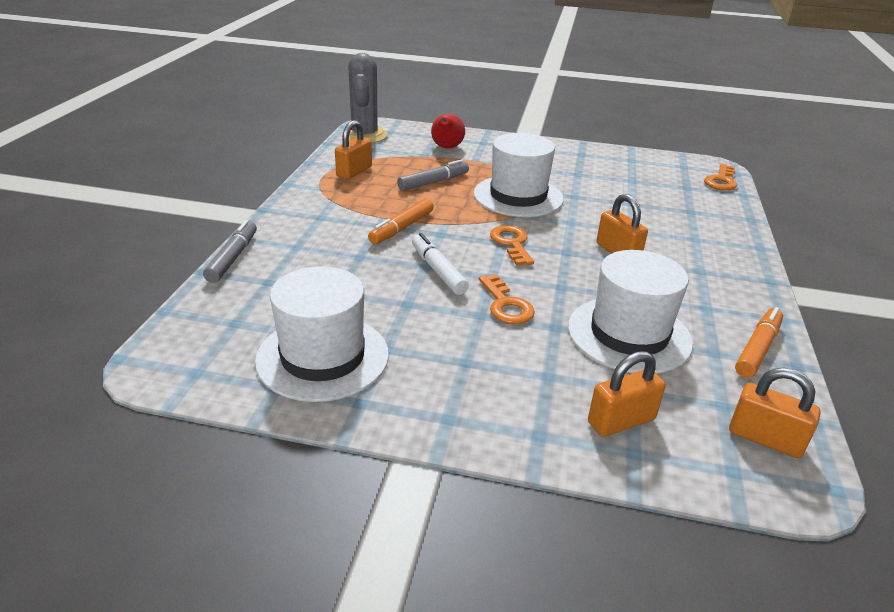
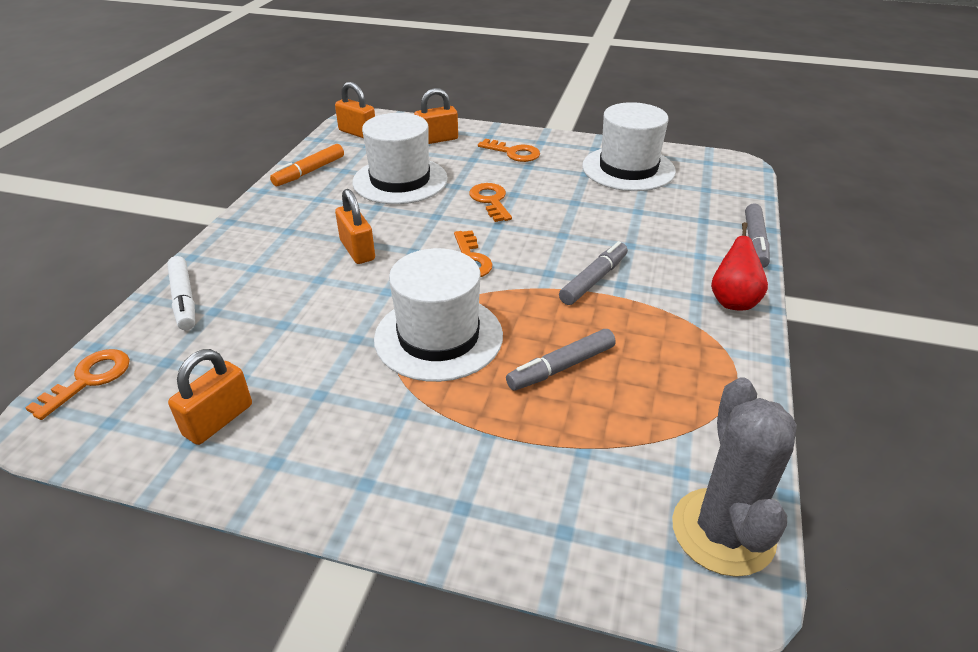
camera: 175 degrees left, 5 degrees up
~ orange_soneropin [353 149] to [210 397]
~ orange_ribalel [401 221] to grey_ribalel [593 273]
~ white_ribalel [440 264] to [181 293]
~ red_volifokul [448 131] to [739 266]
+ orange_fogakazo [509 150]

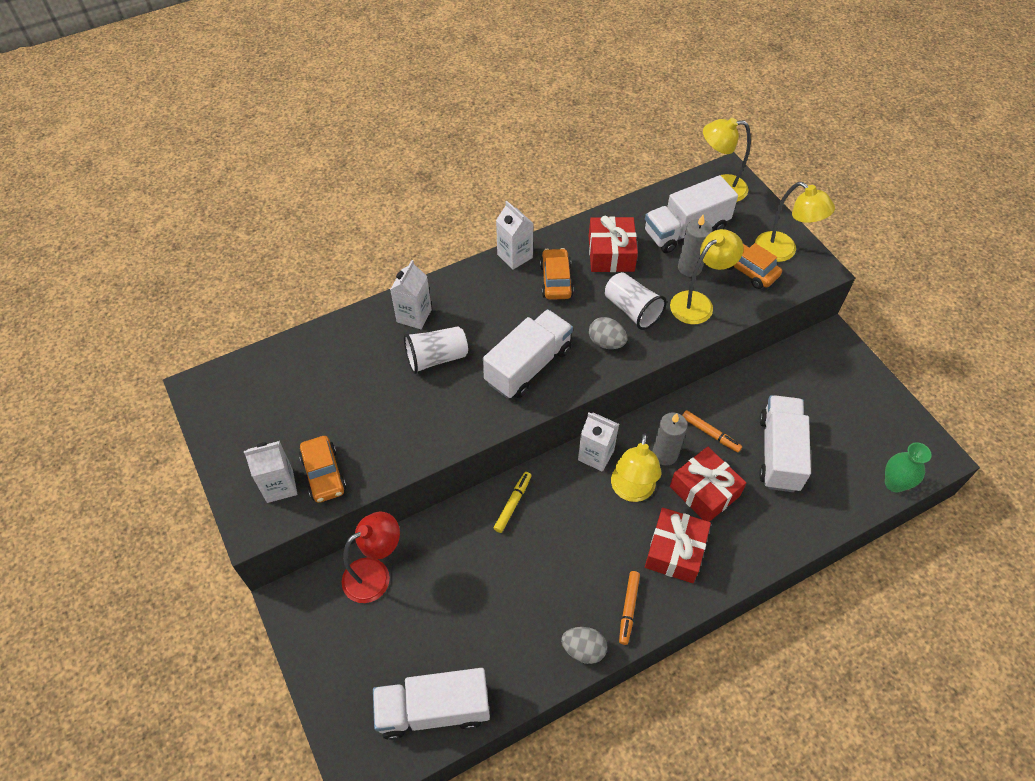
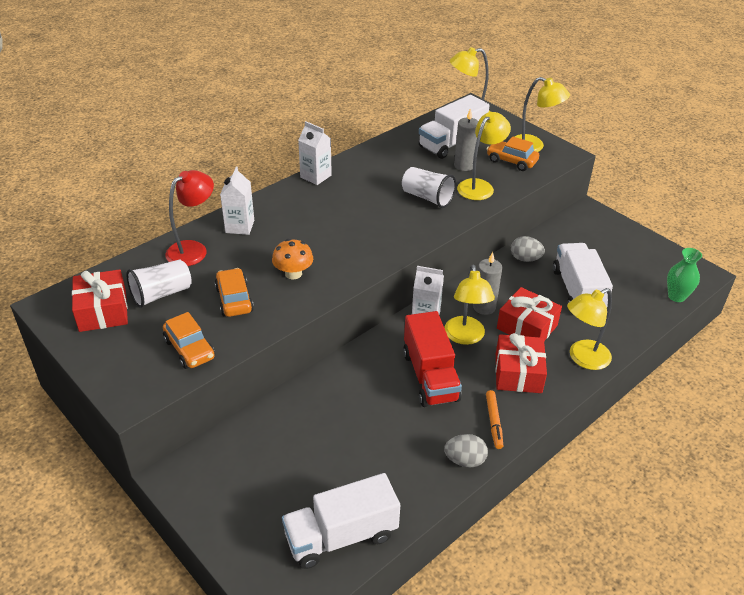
camera: 15 degrees left, 15 degrees down
- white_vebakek [270 472]
~ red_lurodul [371 557] to [189 218]
~ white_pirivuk [436 350] to [159 283]
- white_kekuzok [528 353]
- yellow_ribalel [513 502]
~ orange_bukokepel [557 274] to [234 292]
~ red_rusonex [613 244] to [100 300]
~ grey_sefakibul [608 333] to [528 249]
- orange_ribalel [712 431]
+ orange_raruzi [292 259]
+ red_kekuzok [432 359]
+ yellow_lurodul [589 329]

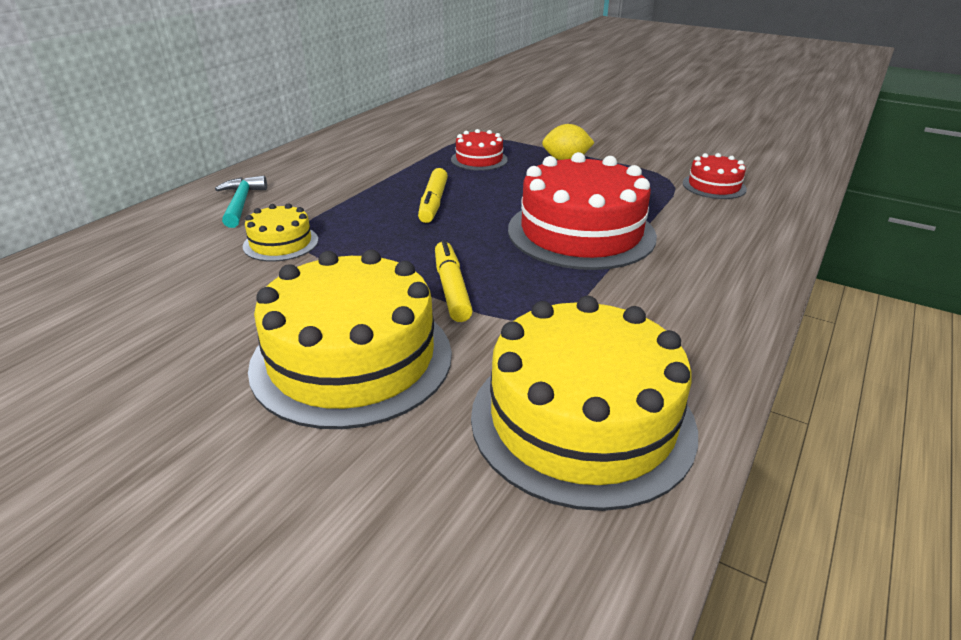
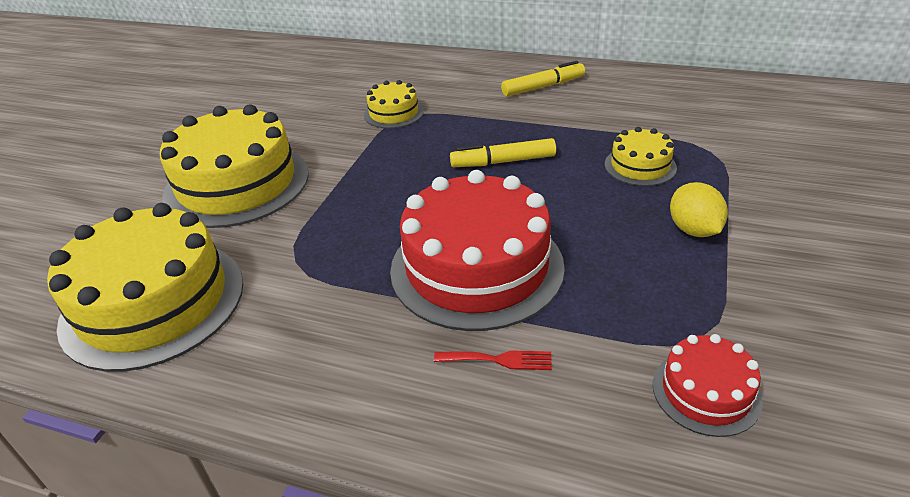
camera: 80 degrees right, 5 degrees up
- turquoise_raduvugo [241 202]
~ yellow_ribalel [454 281] to [543 79]
~ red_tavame [479 150] to yellow_tavame [641 156]
+ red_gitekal [493 360]

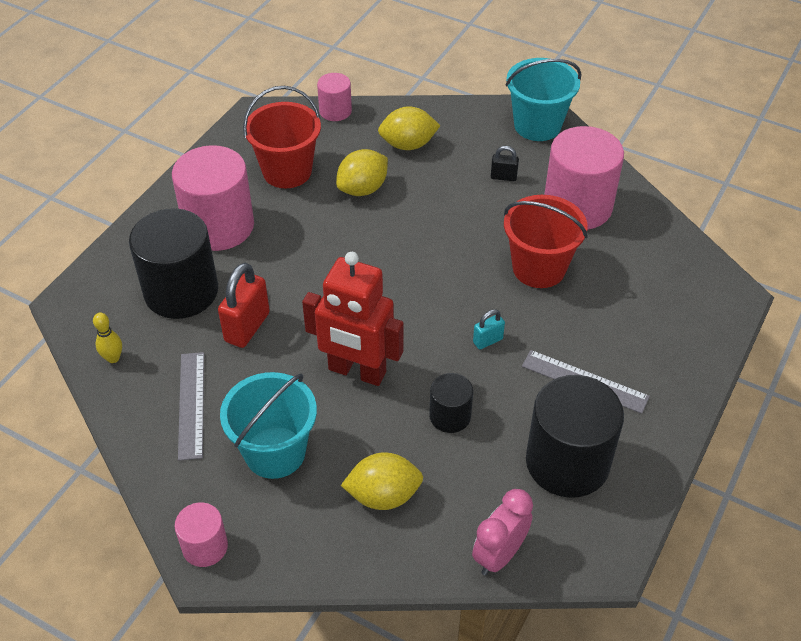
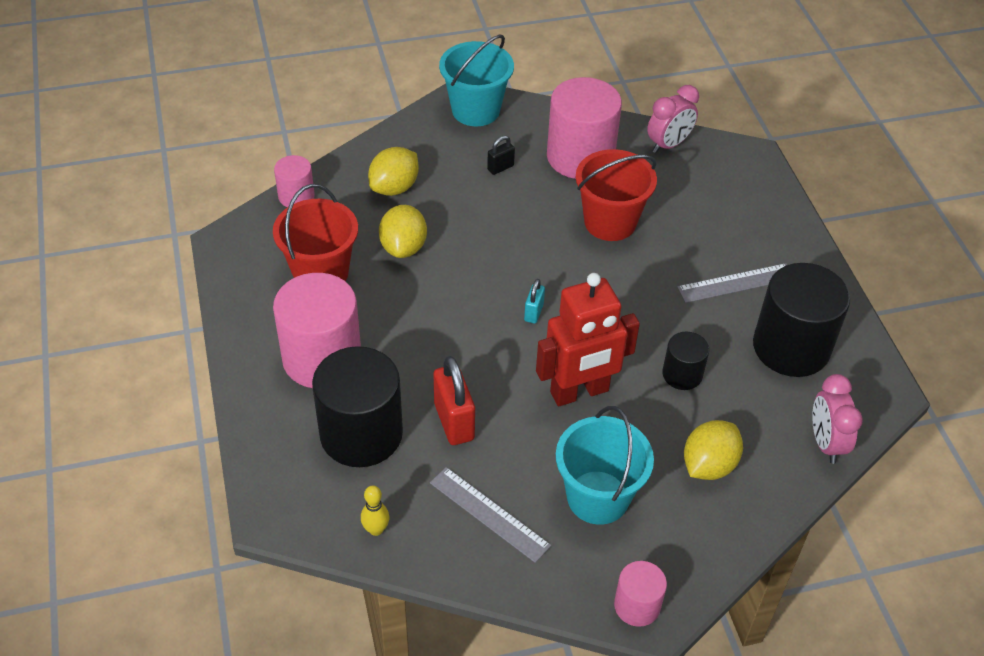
camera: 45 degrees left, 0 degrees up
~ turquoise_soneropin [489 329] to [534 301]
+ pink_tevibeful [673 119]

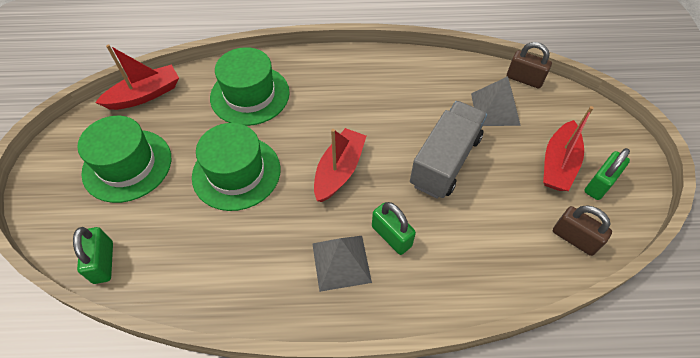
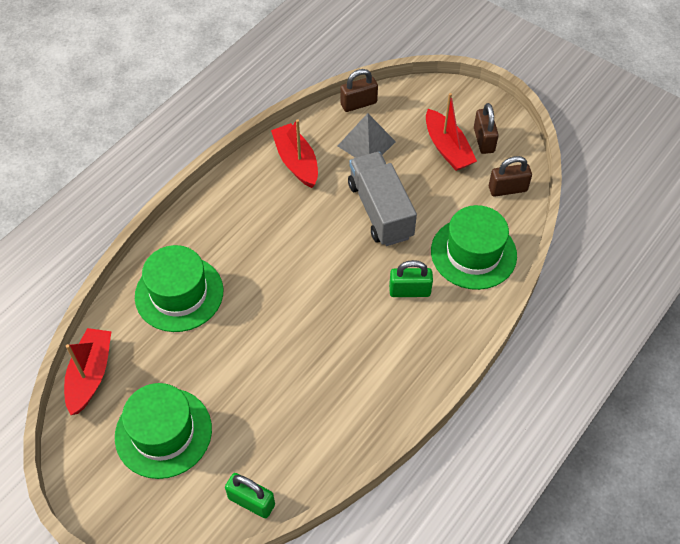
camera: 50 degrees left, 0 degrees up
~ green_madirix [236 167] to [474 247]
- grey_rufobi [342 264]
~ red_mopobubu [340 165] to [294 153]
~ green_soneropin [607 174] to brown_soneropin [486 128]

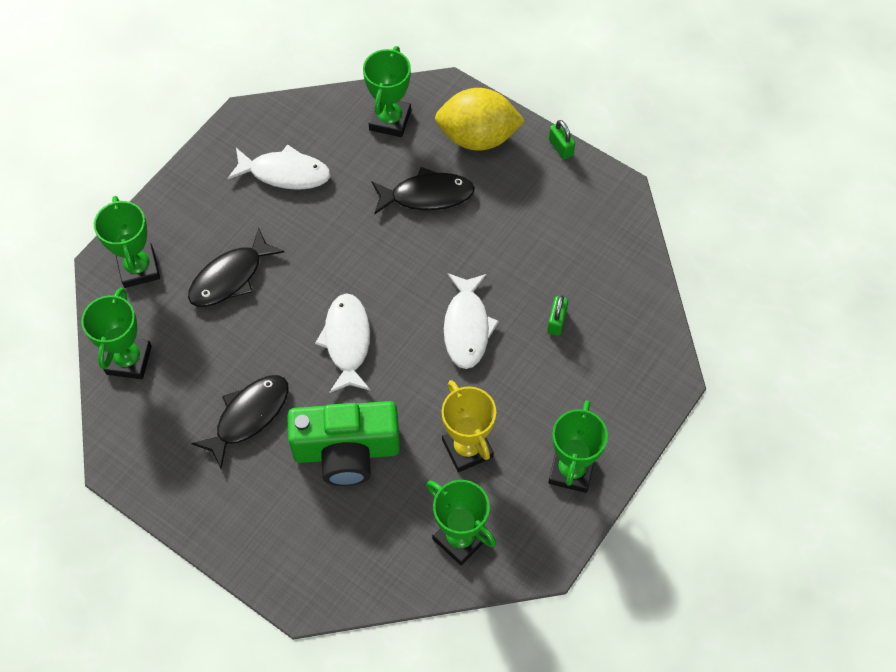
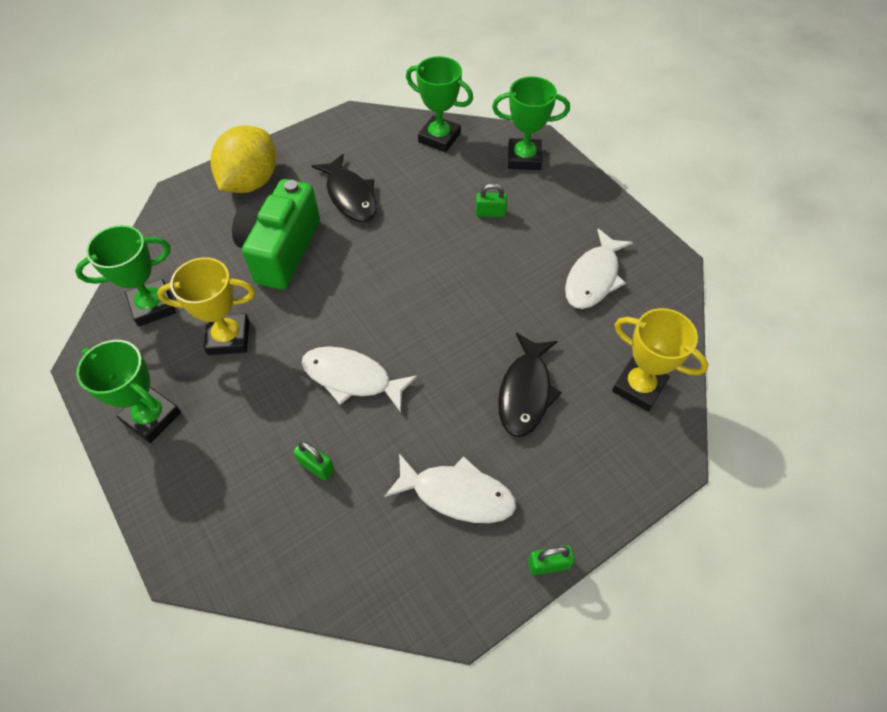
camera: 110 degrees right, 5 degrees down
~ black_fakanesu [236 267] to green_soneropin [491 200]
~ white_fakanesu [342 343] to [450 488]
~ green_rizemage [387 91] to yellow_rizemage [660 360]
~ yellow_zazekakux [480 119] to [243 159]

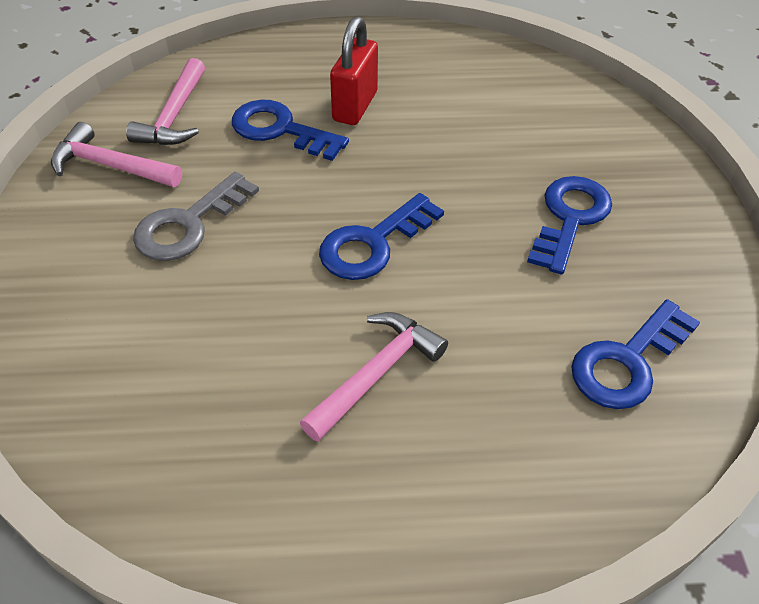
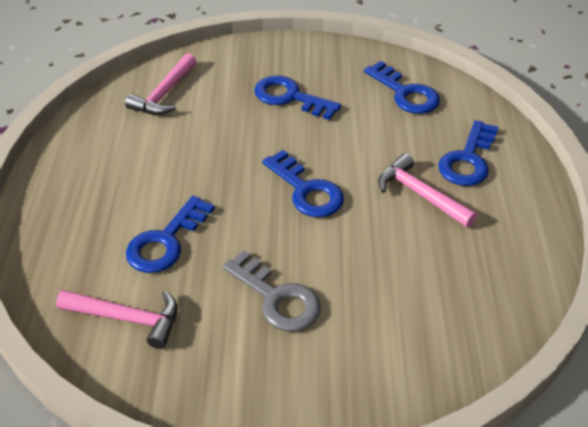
camera: 85 degrees left, 5 degrees down
~ pink_raduvugo [116 154] to [160 84]
- red_soneropin [354 70]
+ blue_fogakazo [468 153]

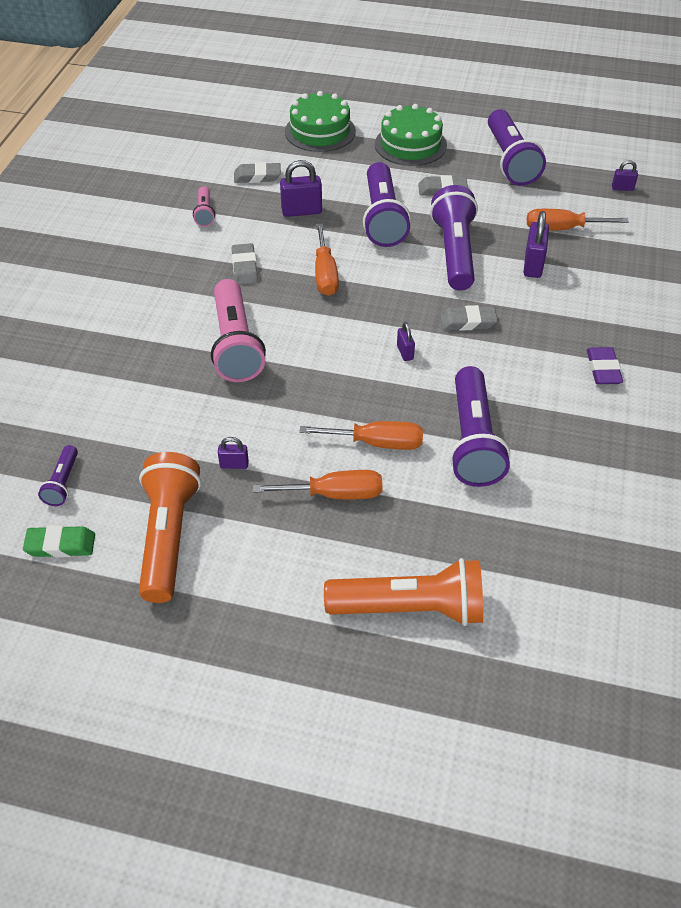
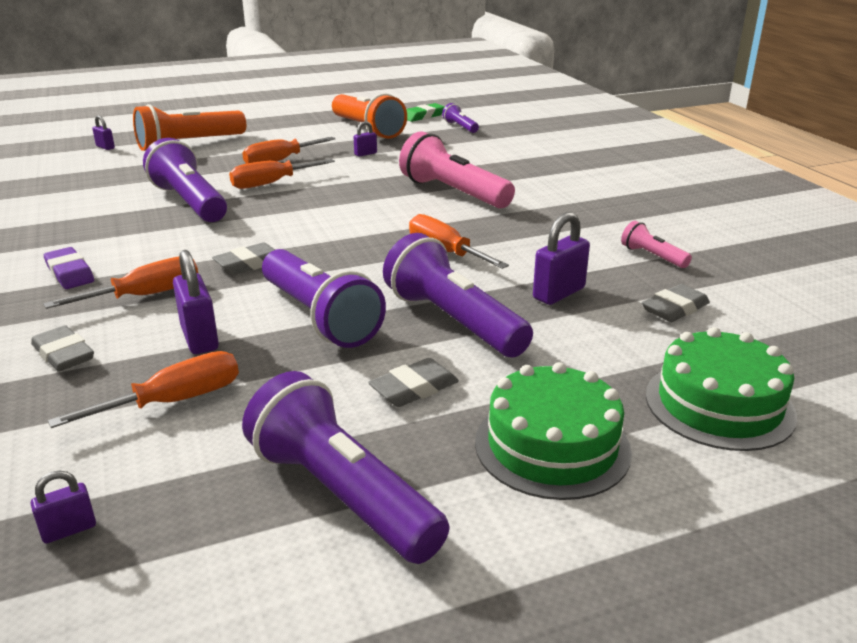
camera: 145 degrees right, 20 degrees down
~ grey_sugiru [245 264] to [62 348]
~ purple_soneropin [406 341] to [103 132]
+ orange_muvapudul [120 282]

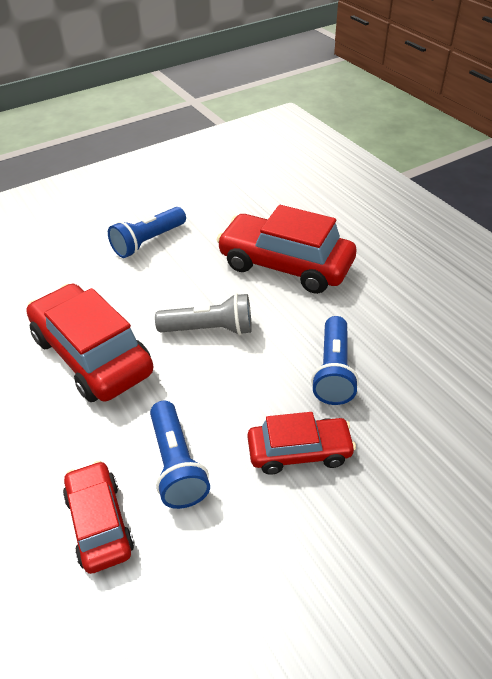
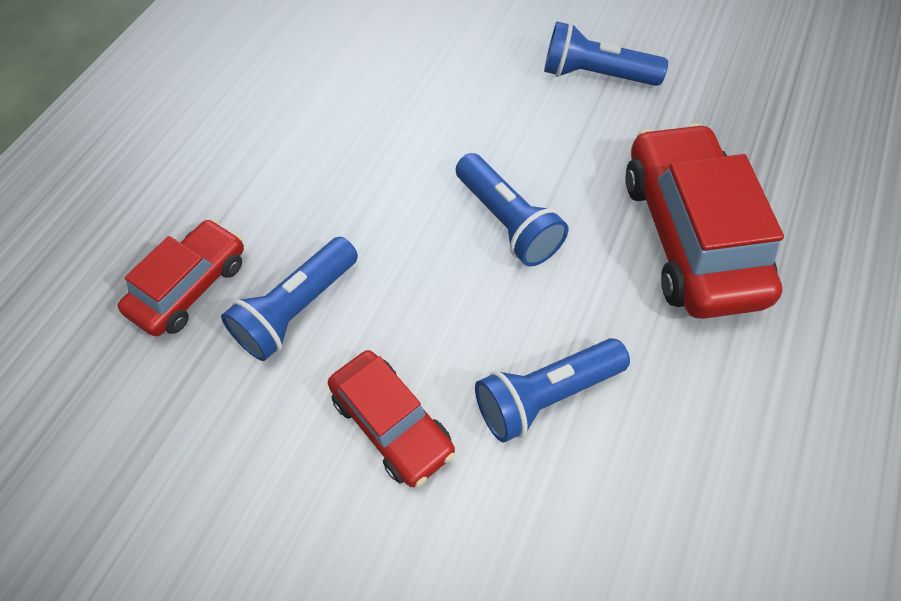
camera: 55 degrees right, 15 degrees up
- red_bukokepel [90 343]
~ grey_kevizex [203 314] to blue_kevizex [512 210]

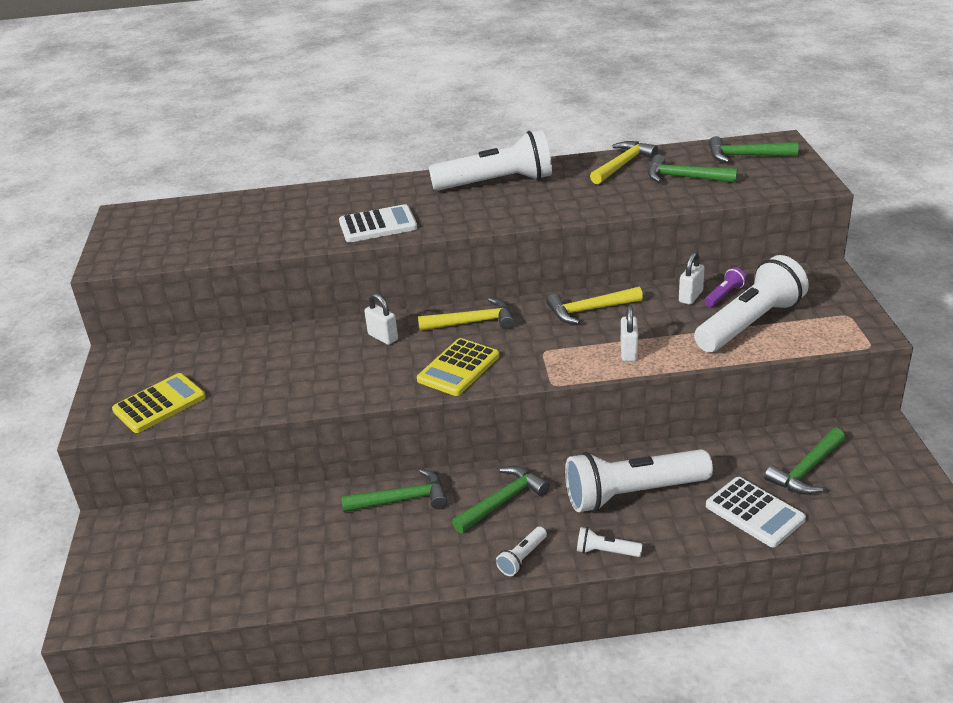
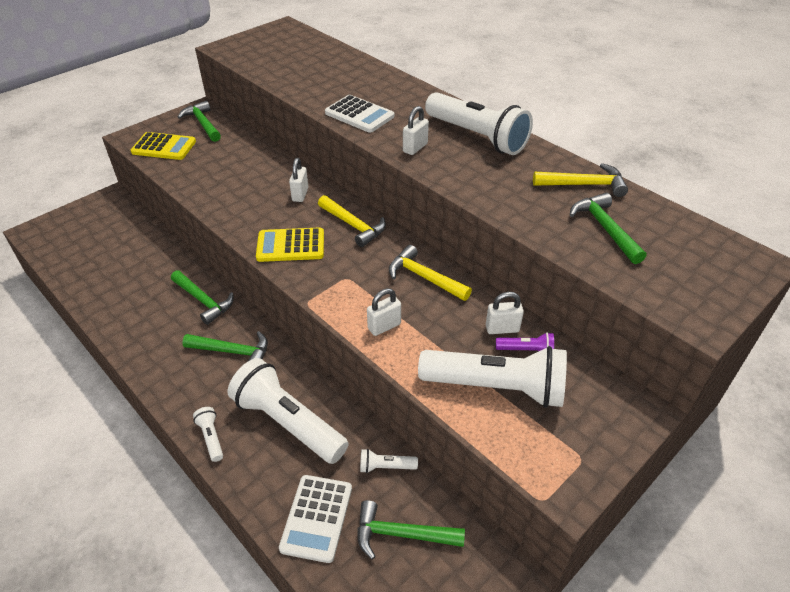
camera: 50 degrees right, 10 degrees up
~ white_kevizex [521 551] to [389 461]
~ green_raduvugo [754 149] to [199 121]
+ white_soneropin [416 130]

